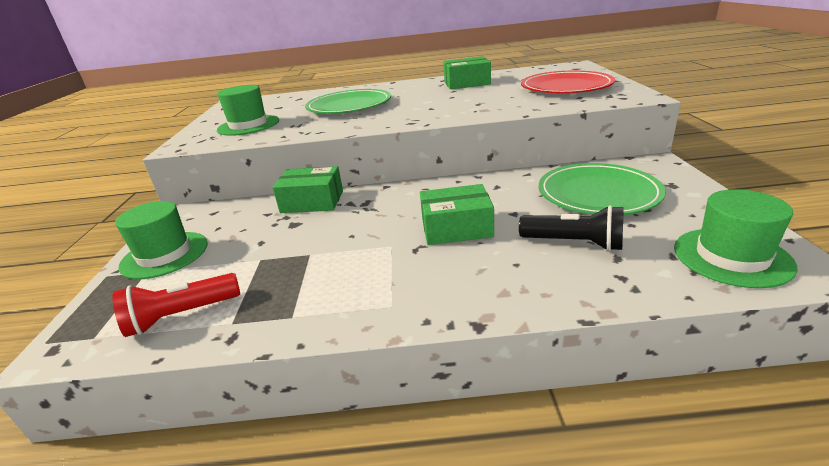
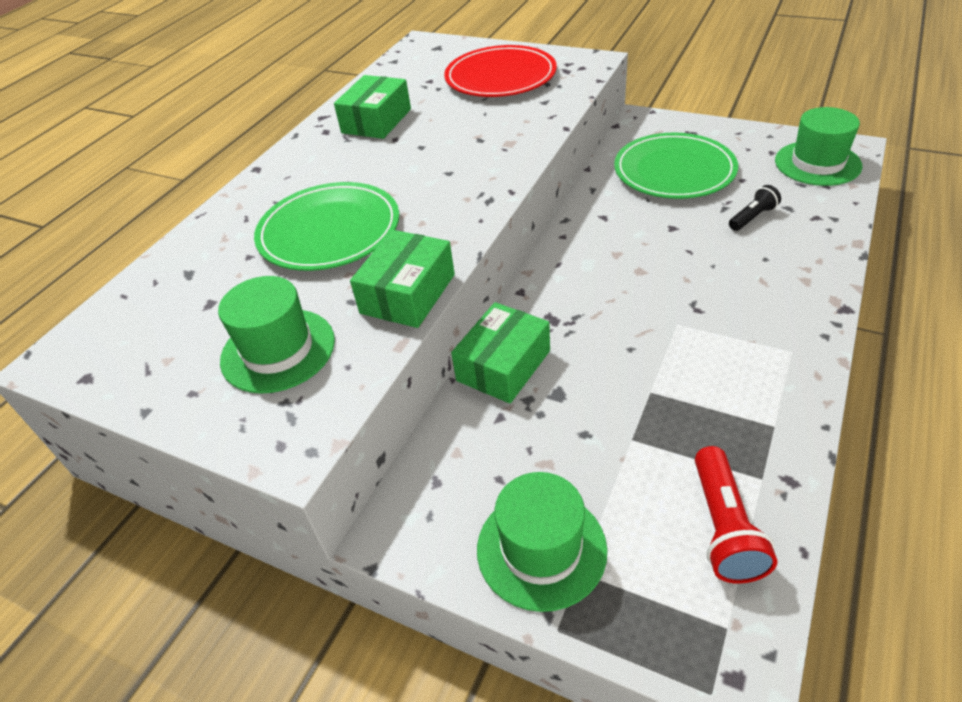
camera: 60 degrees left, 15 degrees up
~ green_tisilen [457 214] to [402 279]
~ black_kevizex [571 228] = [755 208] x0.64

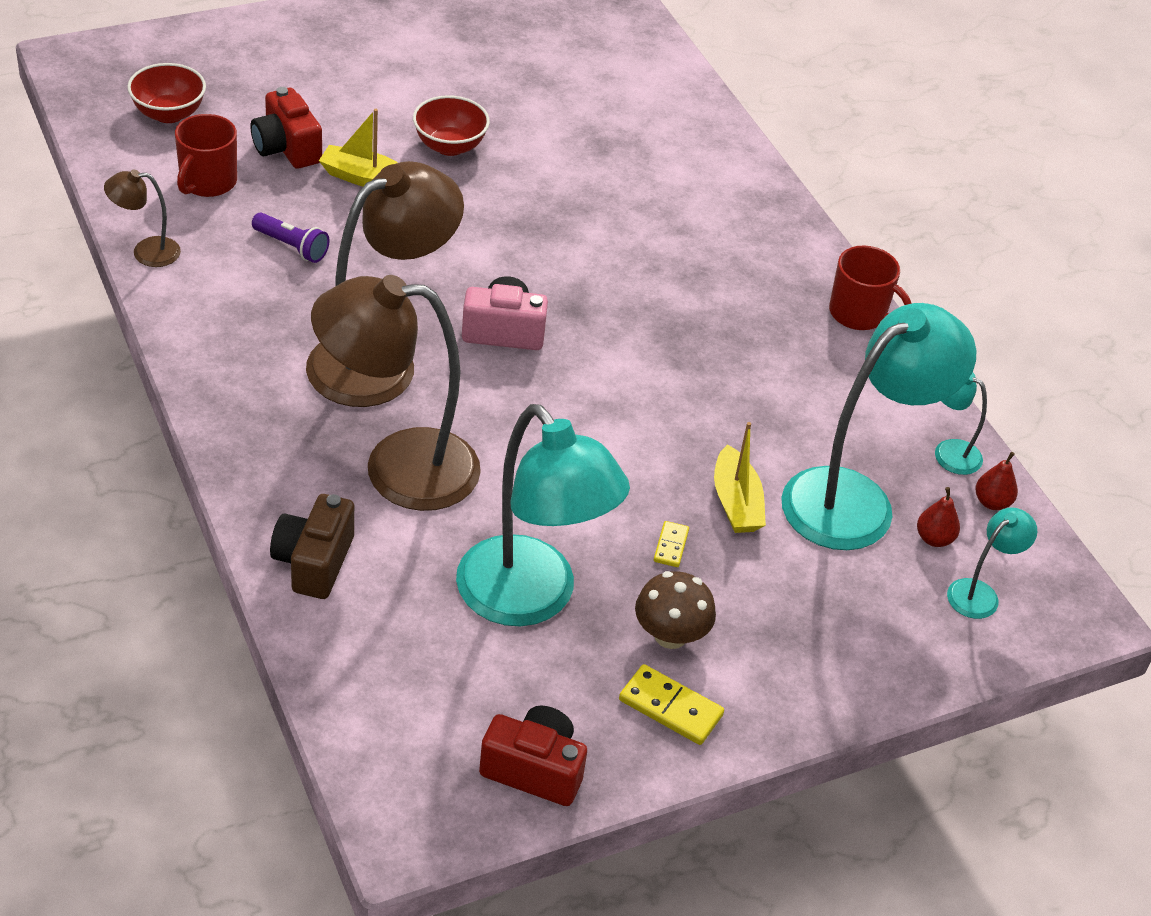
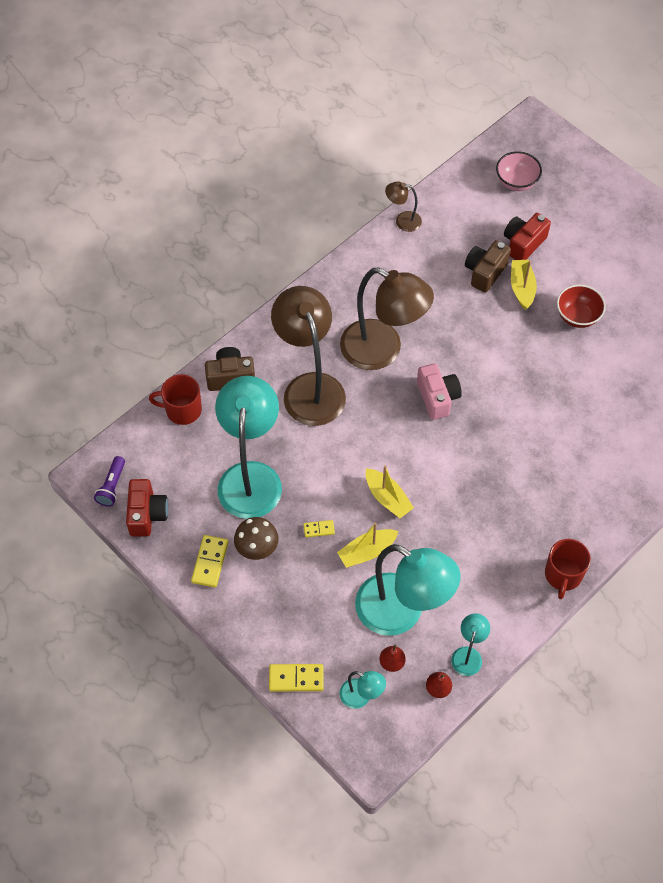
camera: 75 degrees right, 15 degrees up
~ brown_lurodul [142 218] = [403 206] 60 degrees counterclockwise
~ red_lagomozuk [166 93] to pink_lagomozuk [519 171]
~ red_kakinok [206 155] to [175 399]
~ purple_kevizex [290 238] to [109 481]
~ turquoise_lurodul [543 515] = [248 447] 150 degrees clockwise
+ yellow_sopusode [296 678]
+ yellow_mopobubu [389 491]
+ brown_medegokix [488 266]

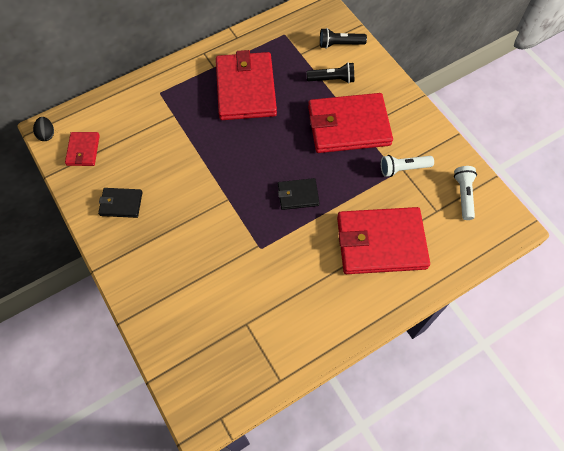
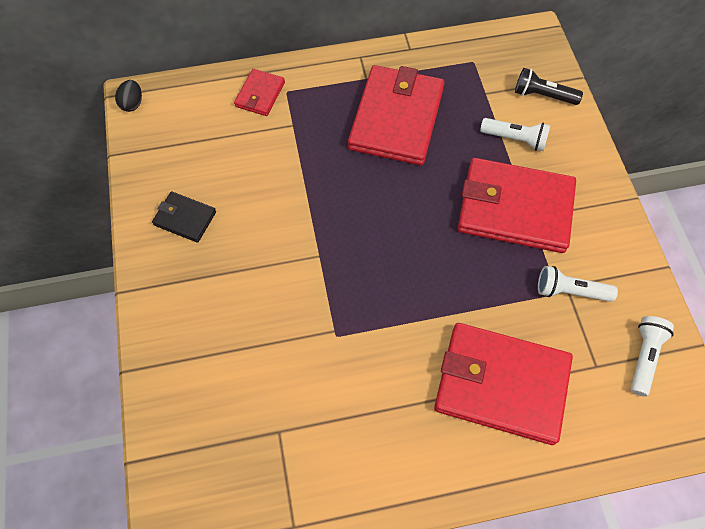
camera: 20 degrees right, 0 degrees up
~ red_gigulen [82 149] to [259 92]
- black_gigulen [299 194]
~ black_kevizex [330 72] to white_kevizex [515 134]

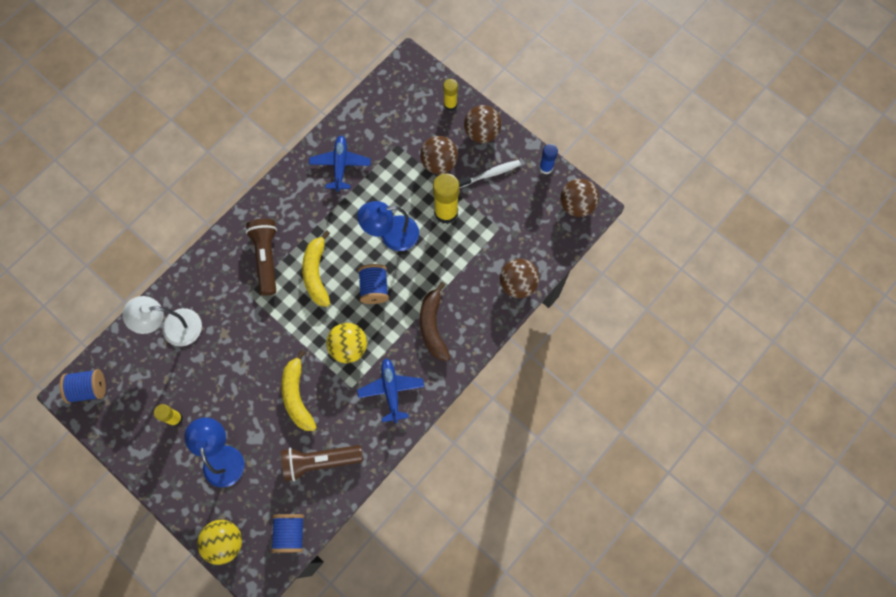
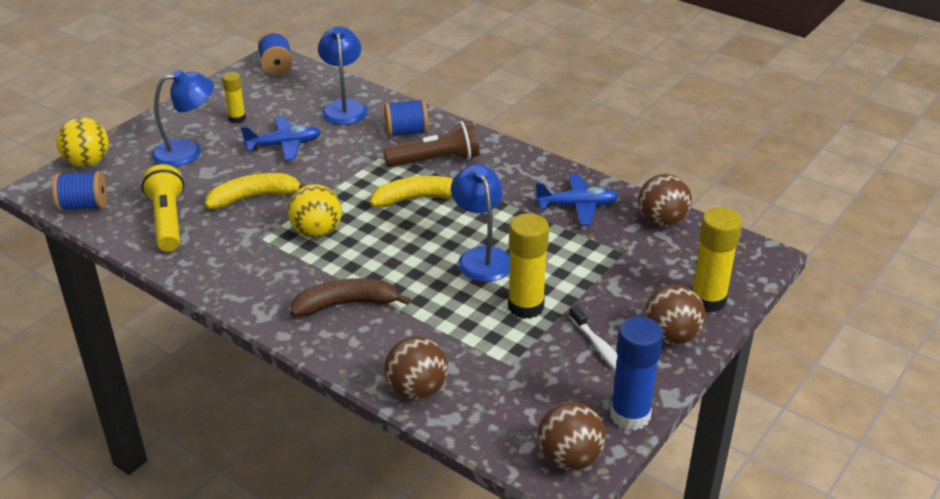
camera: 85 degrees right, 35 degrees down
~ white_lurodul [162 321] to blue_lurodul [343 75]
~ brown_kevizex [322 463] to yellow_kevizex [162 208]
~ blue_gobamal [390 390] to [281 139]
~ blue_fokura [373 284] to [406 118]
~ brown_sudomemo [439 155] to [665 200]
~ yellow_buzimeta [450 95] = [716 260] x1.69
~ blue_buzimeta [548 159] = [636 373] x1.69

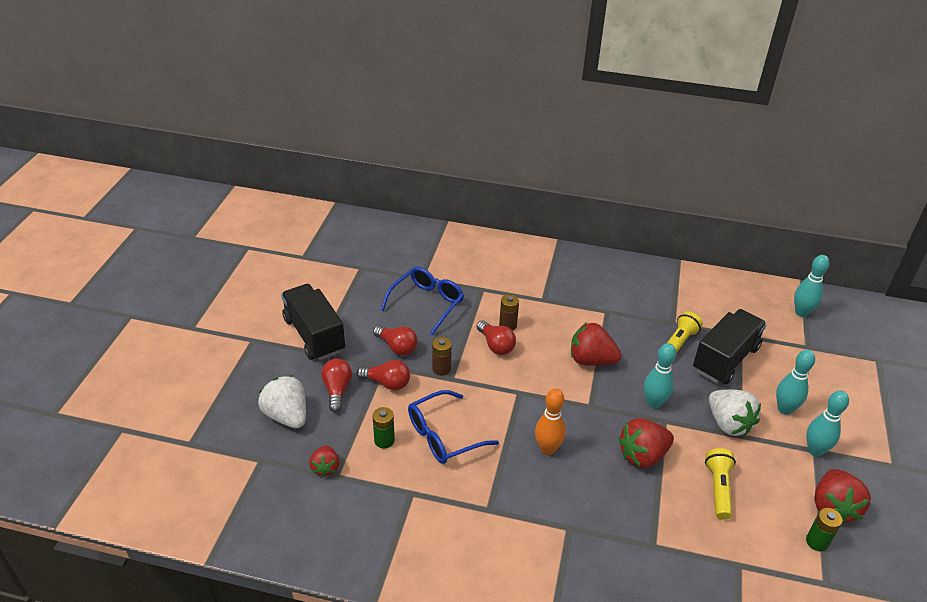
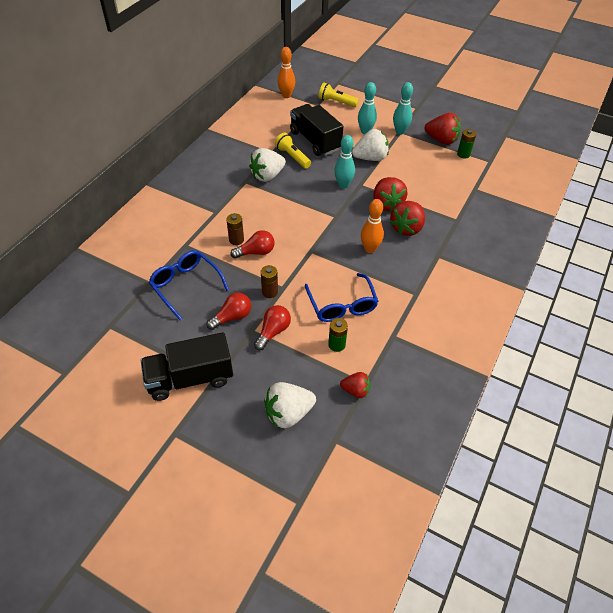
camera: 75 degrees left, 10 degrees up
- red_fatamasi [336 385]
~ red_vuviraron [596 344] to [407 218]
~ yellow_kevizex [720 484] to [339 95]
~ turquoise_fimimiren [812 286] to orange_fimimiren [286 72]
+ white_vuviraron [267 165]

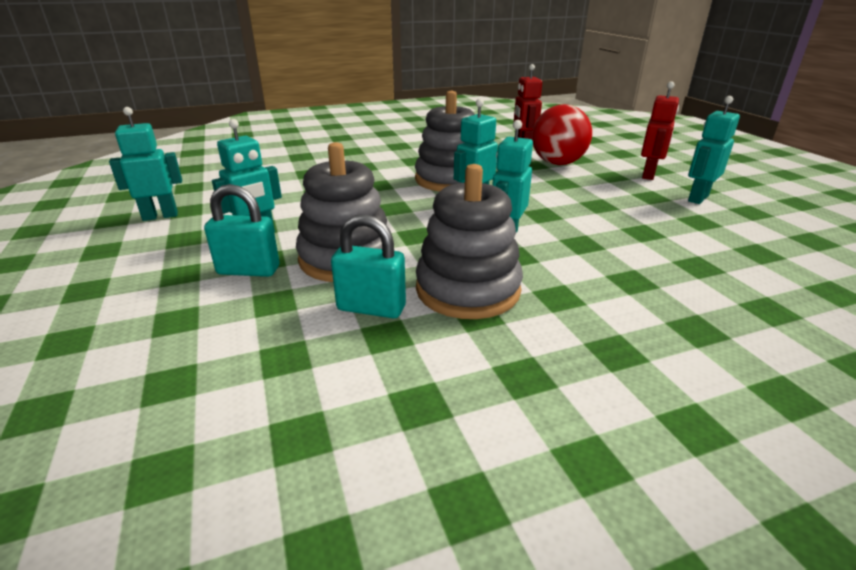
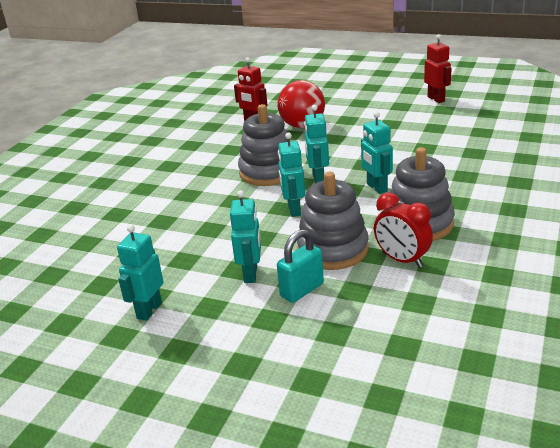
camera: 45 degrees left, 0 degrees up
~ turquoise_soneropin [368 266] to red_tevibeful [403 230]
~ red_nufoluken [660 130] to [438 68]
~ turquoise_nufoluken [714 150] to [291 174]

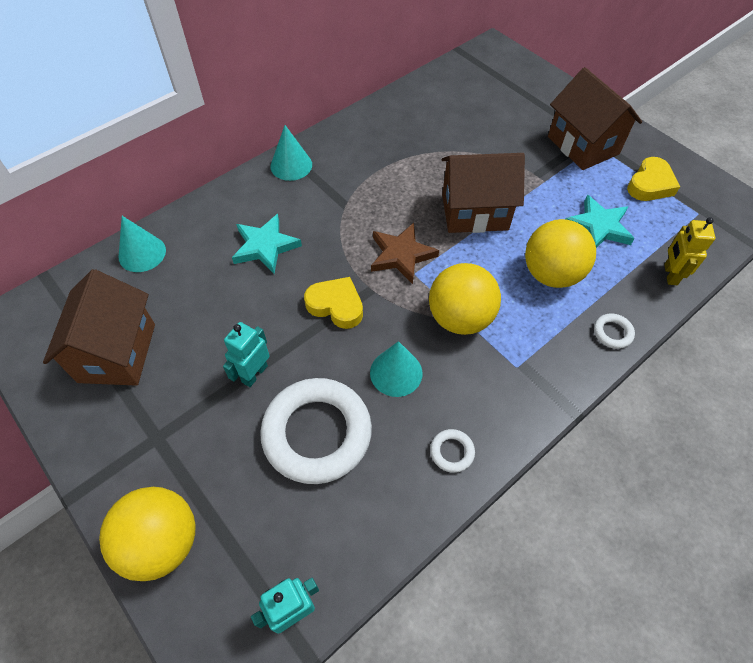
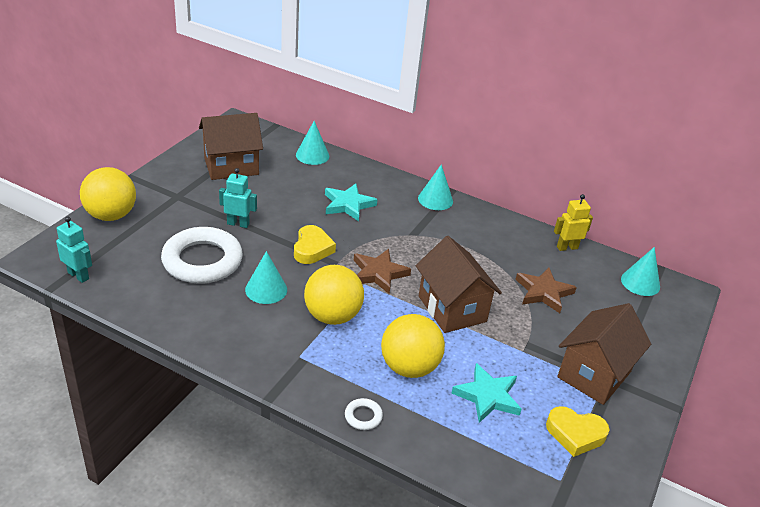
camera: 65 degrees right, 20 degrees down
- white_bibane [452 451]
~ yellow_nufoluken [689 251] to [573 222]
+ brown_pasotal [546 290]
+ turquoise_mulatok [640 271]

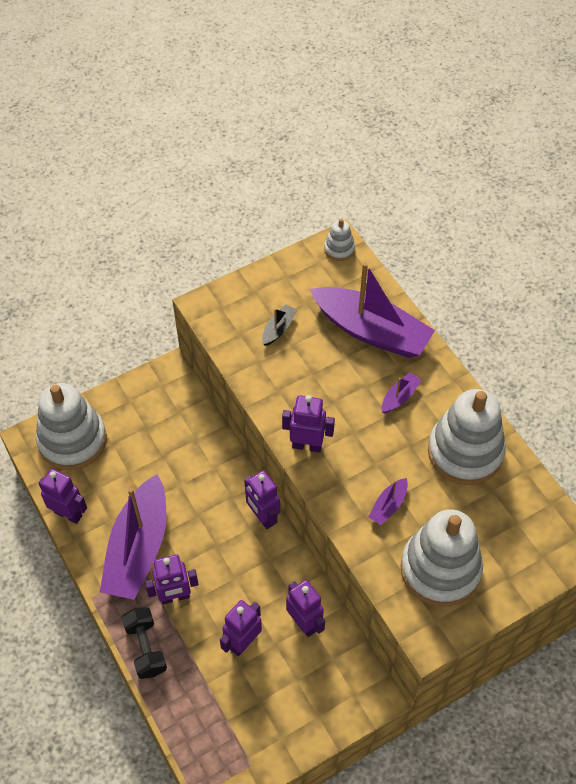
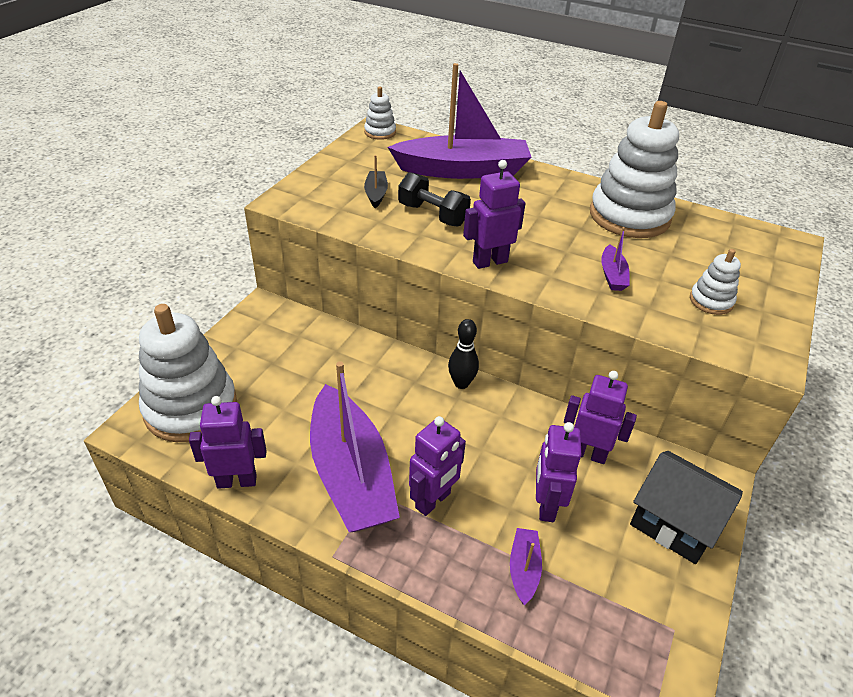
camera: 35 degrees left, 15 degrees down
~ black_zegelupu [144 643] to [434 199]
~ purple_nufoluken [262 499] to black_fimimiren [463 354]
~ purple_mopobubu [401 392] to [526 566]
~ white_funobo [441 558] = [715 282] x0.46
+ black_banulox [686 507]

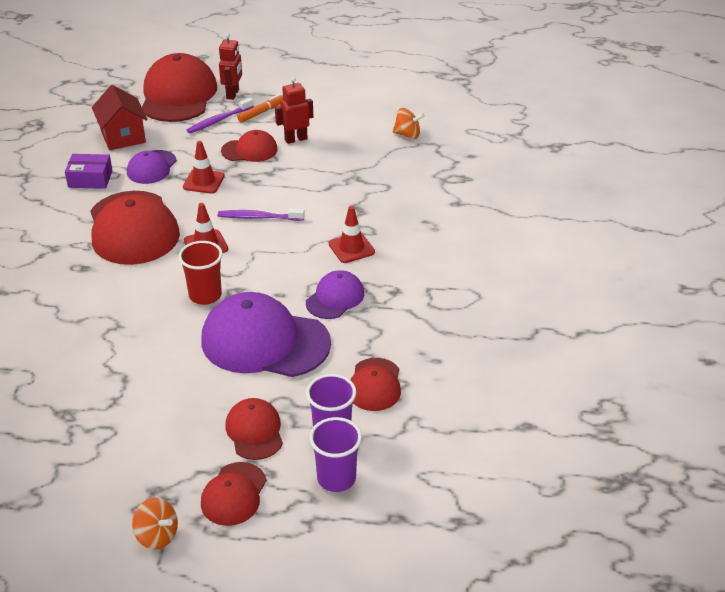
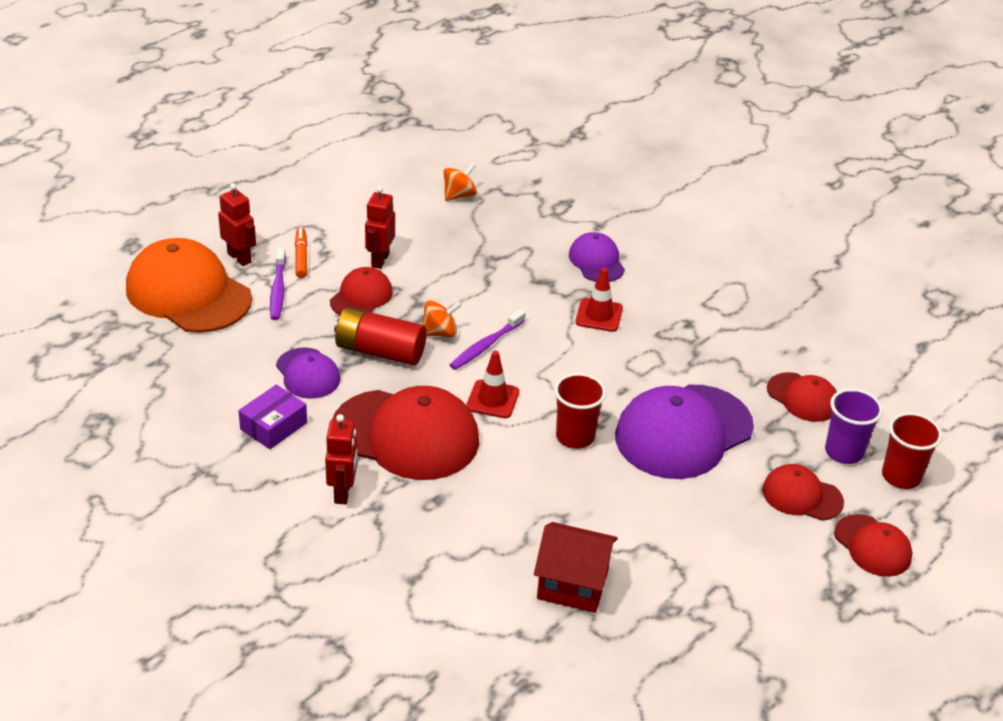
camera: 55 degrees left, 0 degrees up
~ red_banulox [120 117] to [576 567]
~ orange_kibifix [155 523] to [442 319]
~ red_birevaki [179 87] to orange_birevaki [189 285]
~ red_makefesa [204 167] to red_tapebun [380 336]
~ purple_birevaki [335 294] to [597 257]
~ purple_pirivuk [335 454] to red_pirivuk [912 450]
+ red_nufoluken [341 459]

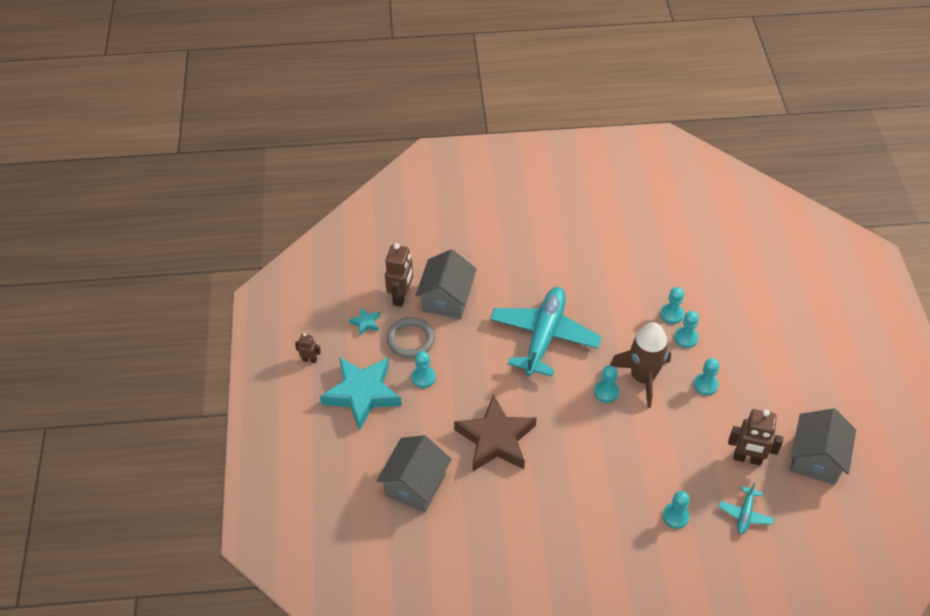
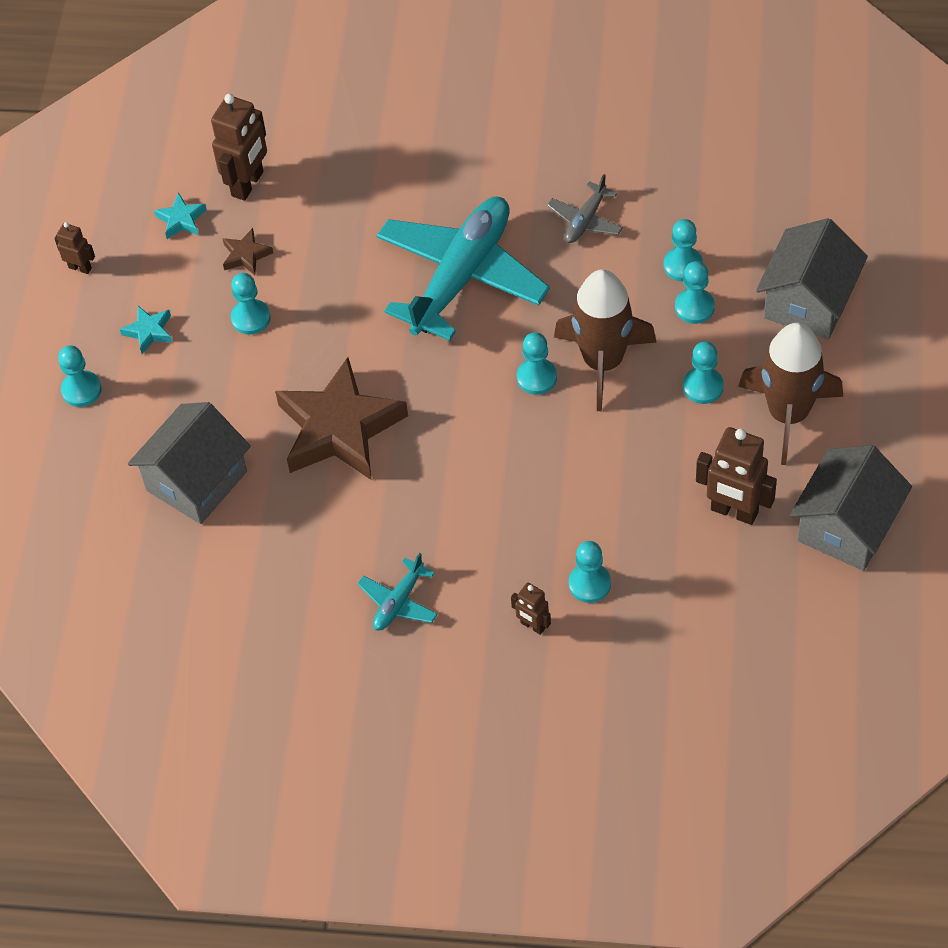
camera: 15 degrees right, 5 degrees up
~ turquoise_pasotal [361 394] = [146 330] x0.41
~ grey_bibane [410 337] to brown_pasotal [247 251]
~ grey_banulox [446 284] to [812 279]
~ turquoise_gobamal [746 508] to [397 592]
+ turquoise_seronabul [80 376]
+ brown_nufoluken [531 609]
+ grey_gobamal [585 208]
+ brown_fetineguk [790 394]

